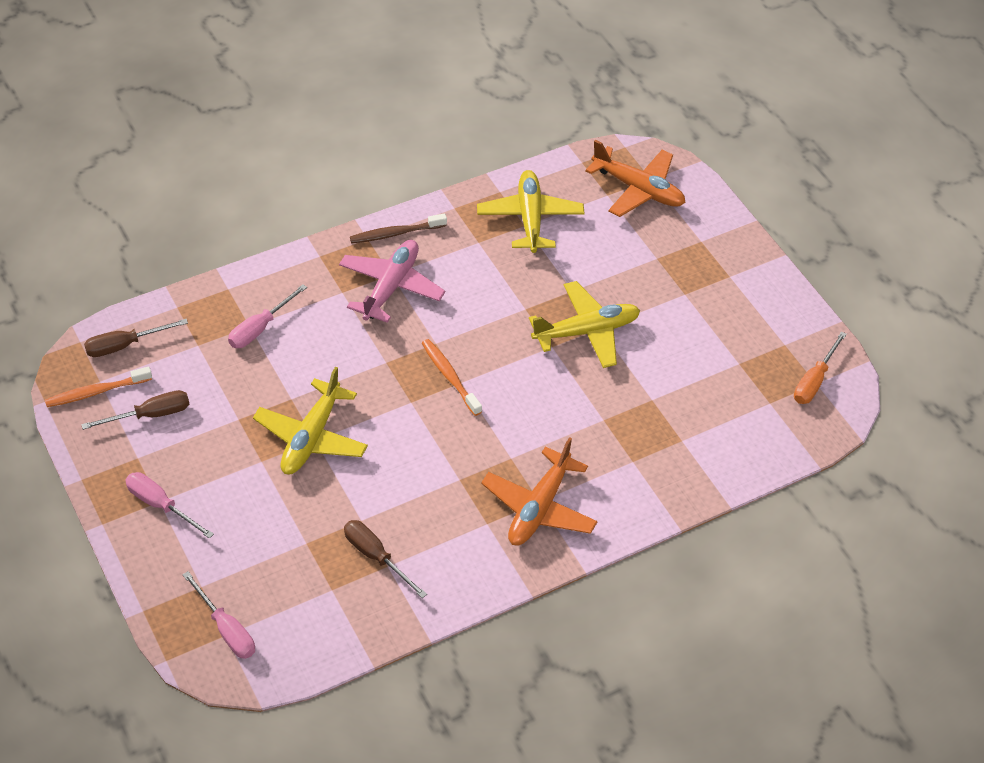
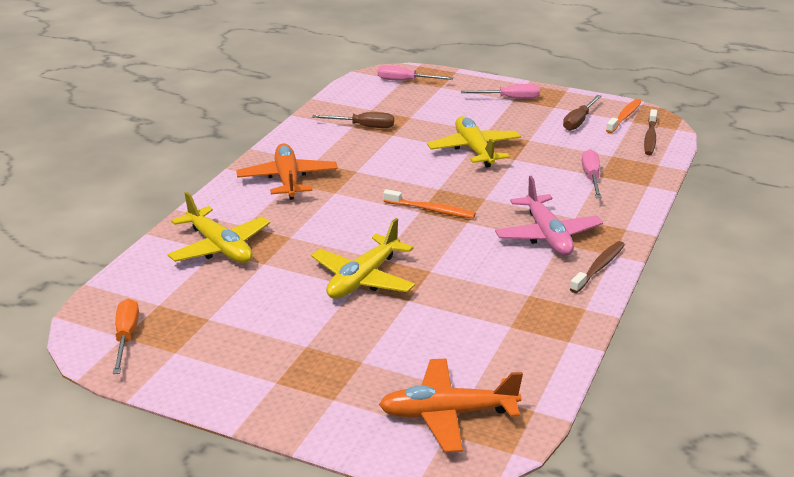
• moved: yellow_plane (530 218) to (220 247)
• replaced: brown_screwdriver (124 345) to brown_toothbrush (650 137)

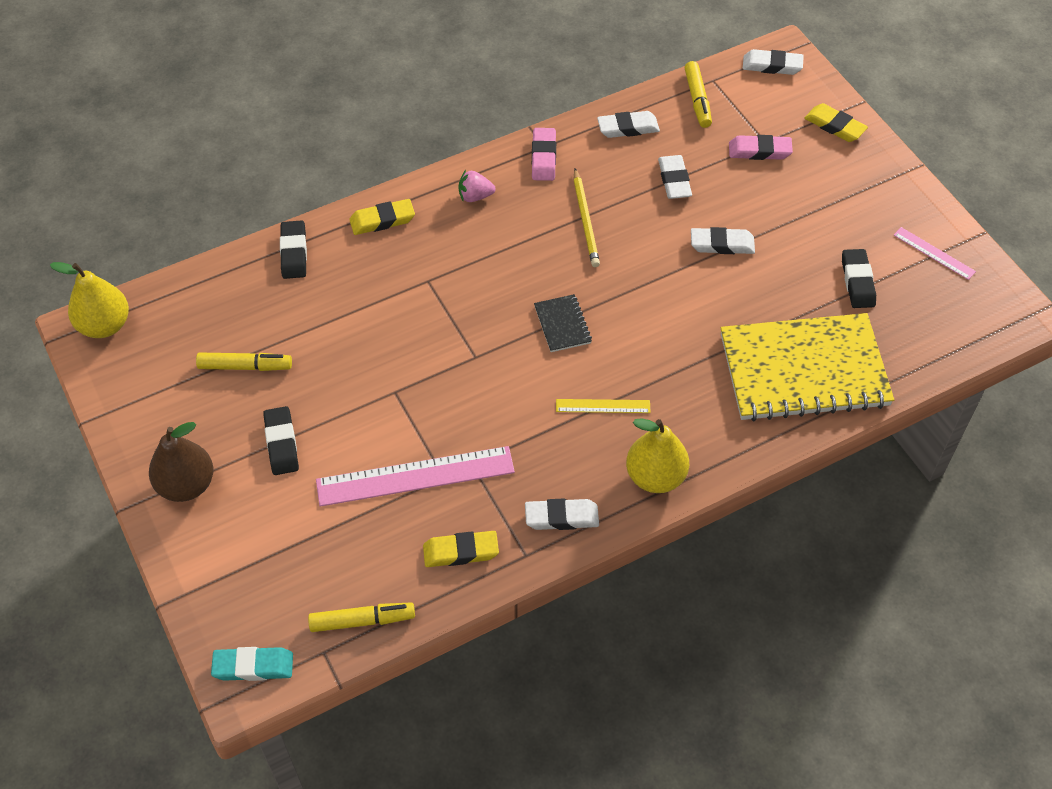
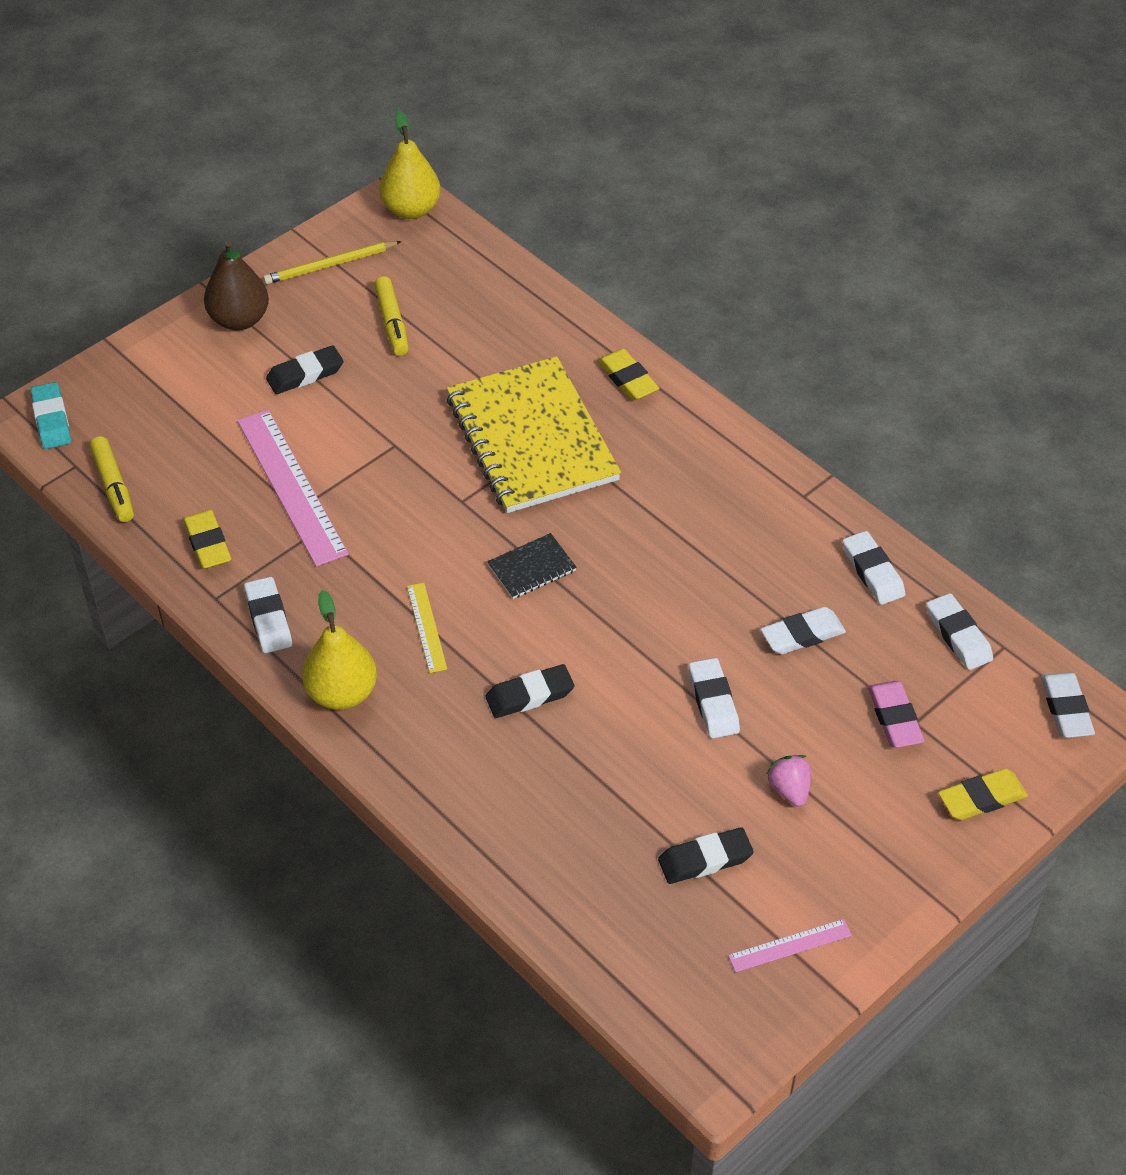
• replaced: yellow_marker (697 100) to white_eraser (958 635)
• turned: yellow_eraser (835 126) = (982 798) 45 degrees clockwise
• removed: pink_eraser (543 157)
• moved: yellow_pencil (585 220) to (330 265)
• moved: pink_strawberry (475 196) to (789 789)
• moved: black_eraser (293 253) to (529 695)
• turned: pink_ruler (934 253) = (790 945) 45 degrees clockwise
• moved: yellow_notebook (803 370) to (532 438)

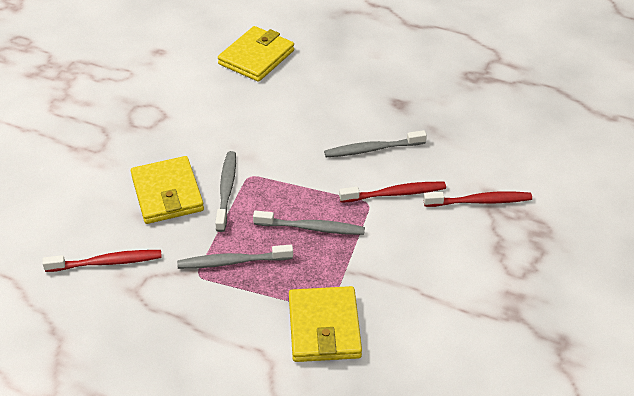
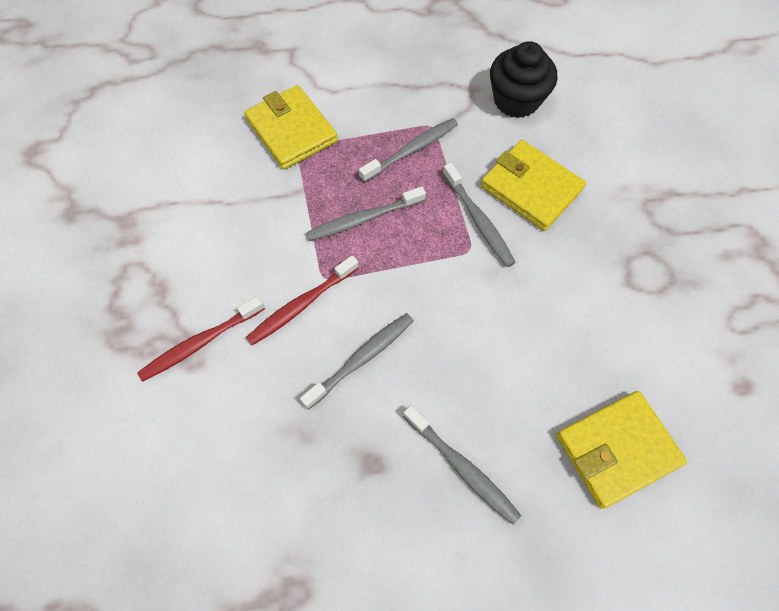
• turned: yellow_wallet (256 57) = (616 449) 60 degrees clockwise
• replaced: red_toothbrush (107 262) to black_cupcake (516 100)
• added: grey_toothbrush (462 467)

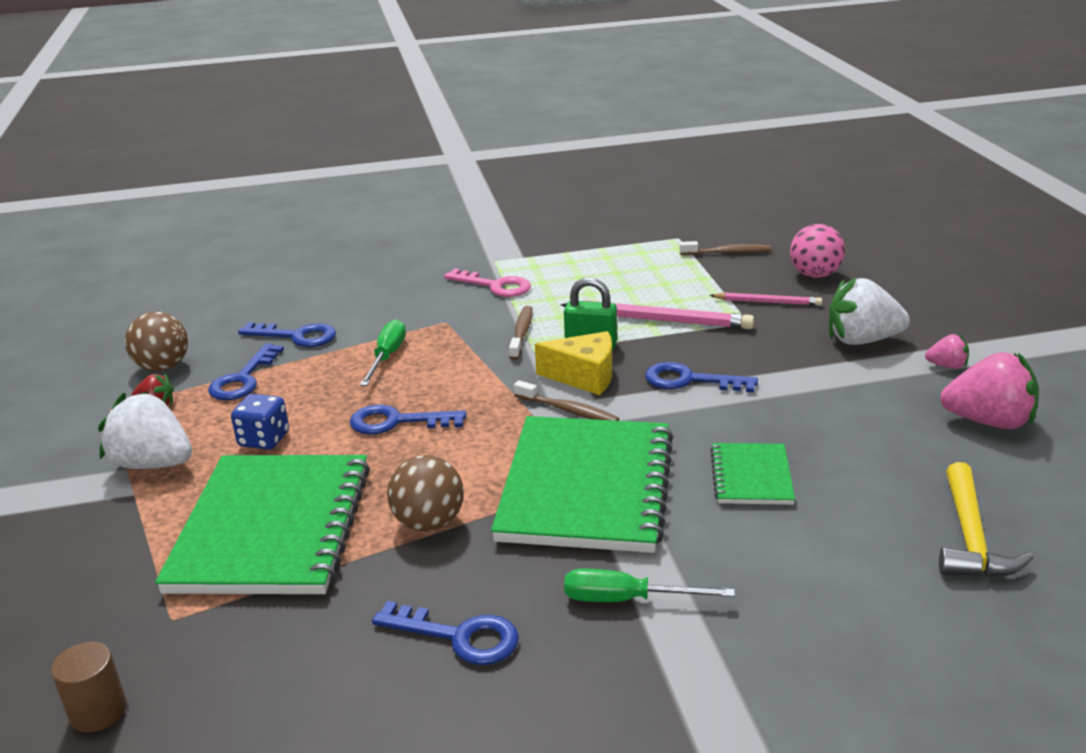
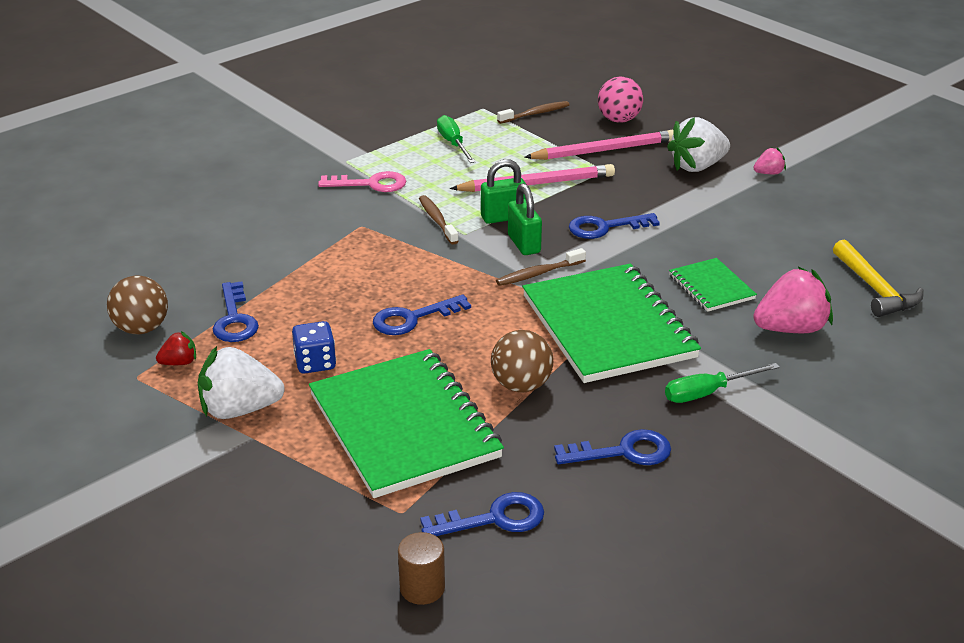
• resized: pink_pencil (767 302) = (604 150) x1.73
• moved: green_screwdriver (387 357) to (453 144)
• moved: blue_key (296 336) to (493 519)
• replaced: yellow_cheese (584 376) to green_padlock (524 244)
• moved: pink_strawberry (988 421) to (790 328)
• turned: brown_toothbrush (568 410) = (538 273) 150 degrees clockwise

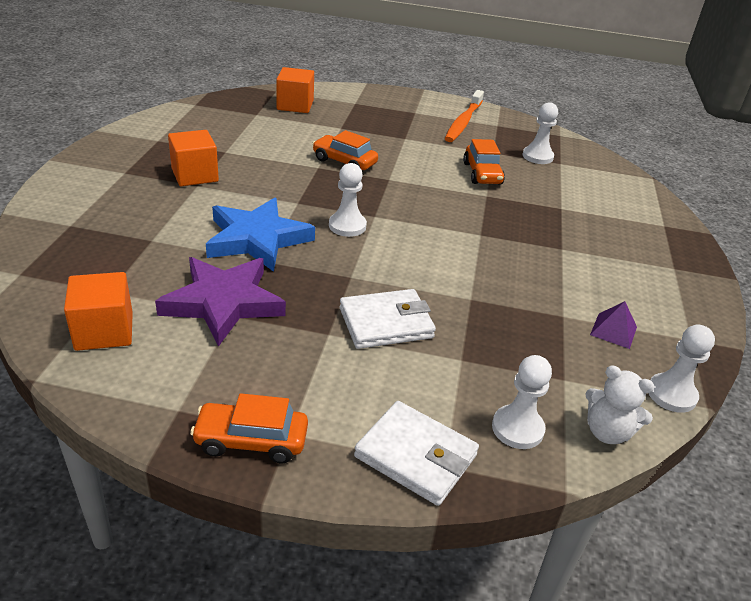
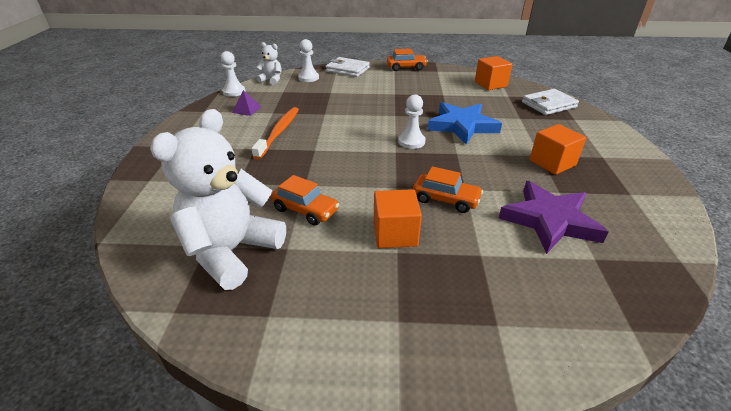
• moved: orange_cube (295 105) to (395 234)
• moved: orange_toothbrush (463 122) to (279 132)
• replaced: white_pawn (537 156) to white_teddy_bear (231 251)
• turned: orange_car (482 174) = (305 210) 135 degrees clockwise
• moved: purple_star (223 303) to (549 220)
• moved: white_wallet (386 323) to (548 105)

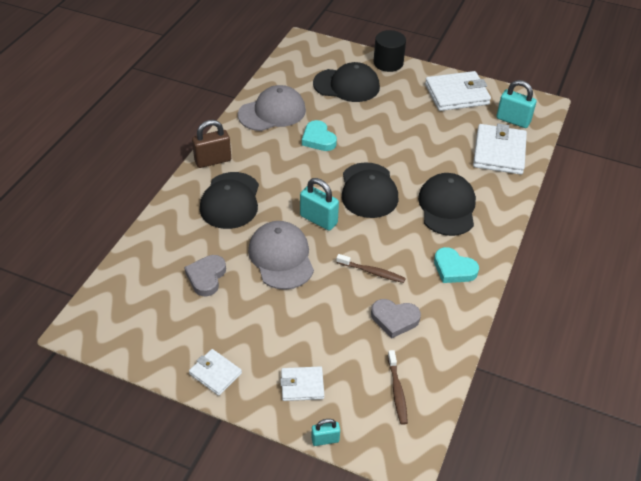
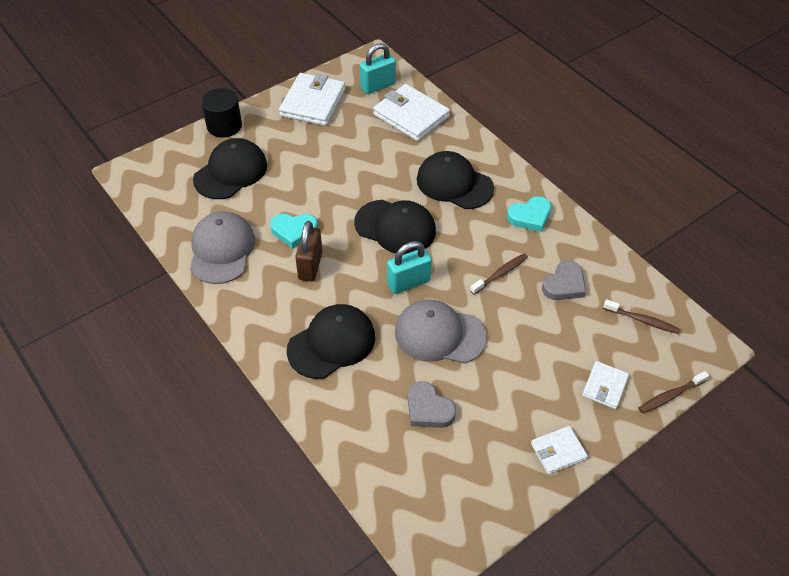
• moved: brown_padlock (213 160) to (310 266)
• turned: black_cap (230 201) = (331 343) 75 degrees counterclockwise
• replaced: turquoise_padlock (325 440) to brown_toothbrush (671 395)

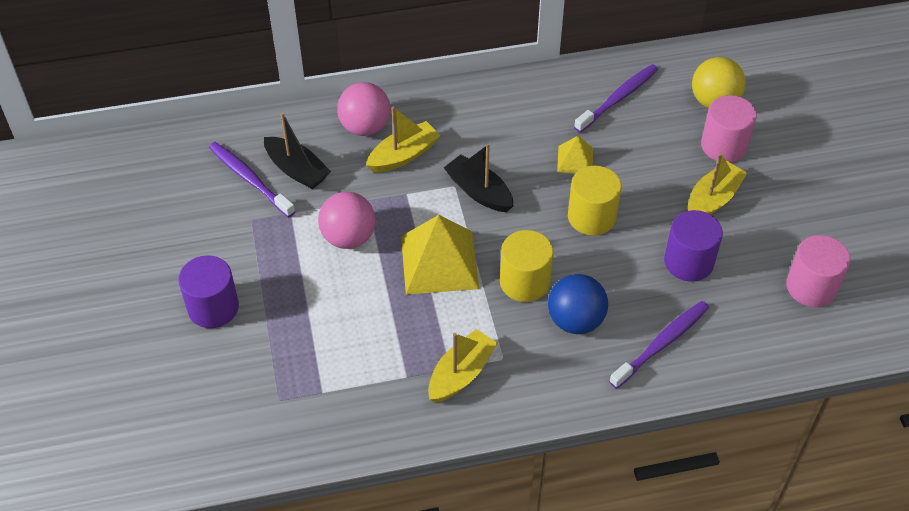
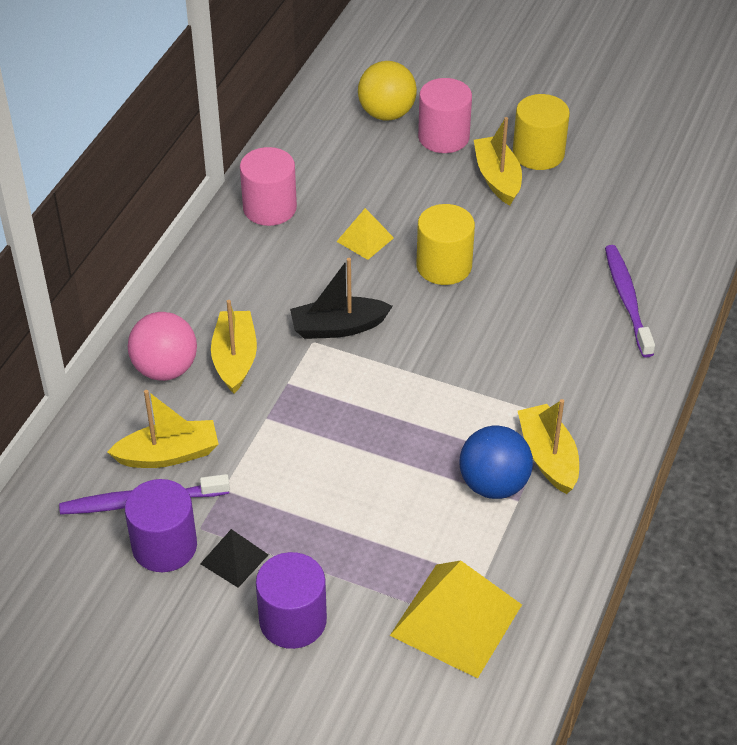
• removed: purple_toothbrush (618 98)
• recoloured: black_boat (297 170) to yellow_boat (168 454)
• removed: pink_ball (348 237)
• moved: purple_cylinder (688 262) to (164 546)
• moved: yellow_pyramid (439 262) to (456 620)
• moved: yellow_cylinder (524 282) to (538 153)
• moved: pink_cylinder (811 287) to (269 208)
• moved: blue_ball (575 320) to (494 484)
• added: black_pyramid (234 559)

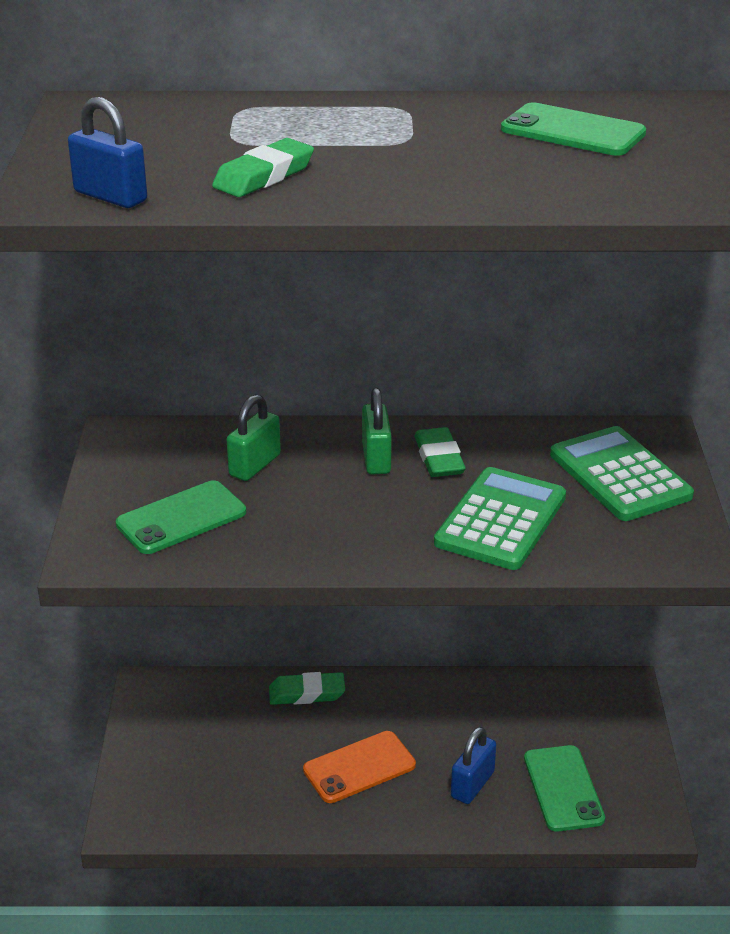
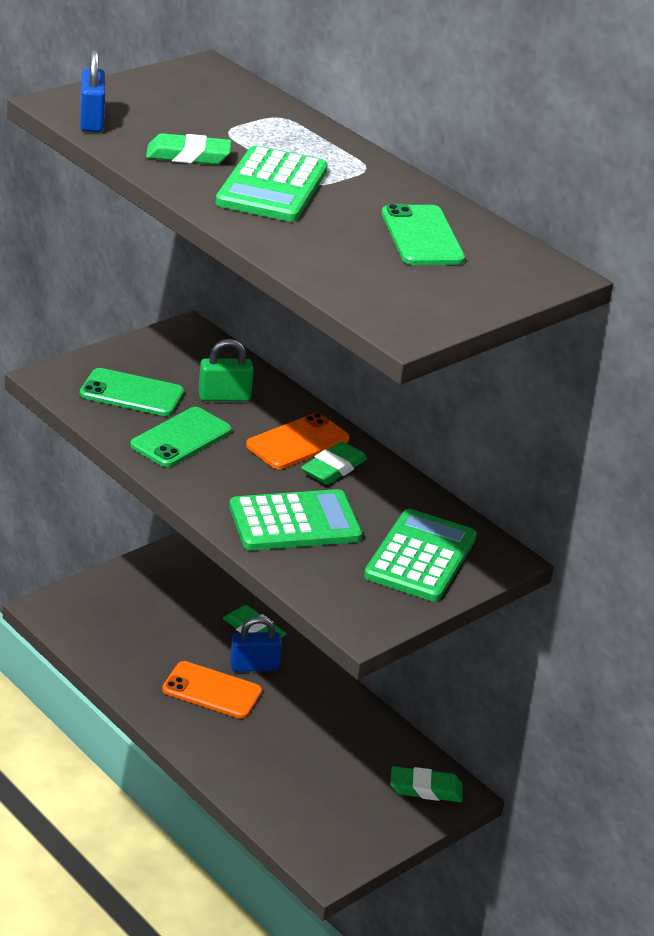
• replaced: green_padlock (376 458) to orange_phone (297 442)
• moved: blue_padlock (472 784) to (254 666)
• moved: green_phone (563 788) to (181 438)
• added: green_calculator (272 186)
• added: green_eraser (425 789)

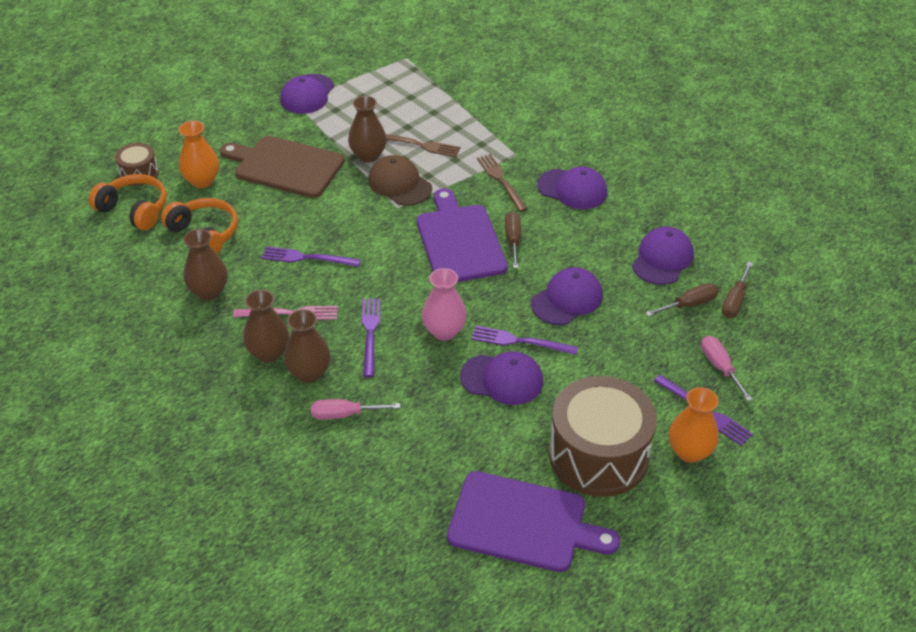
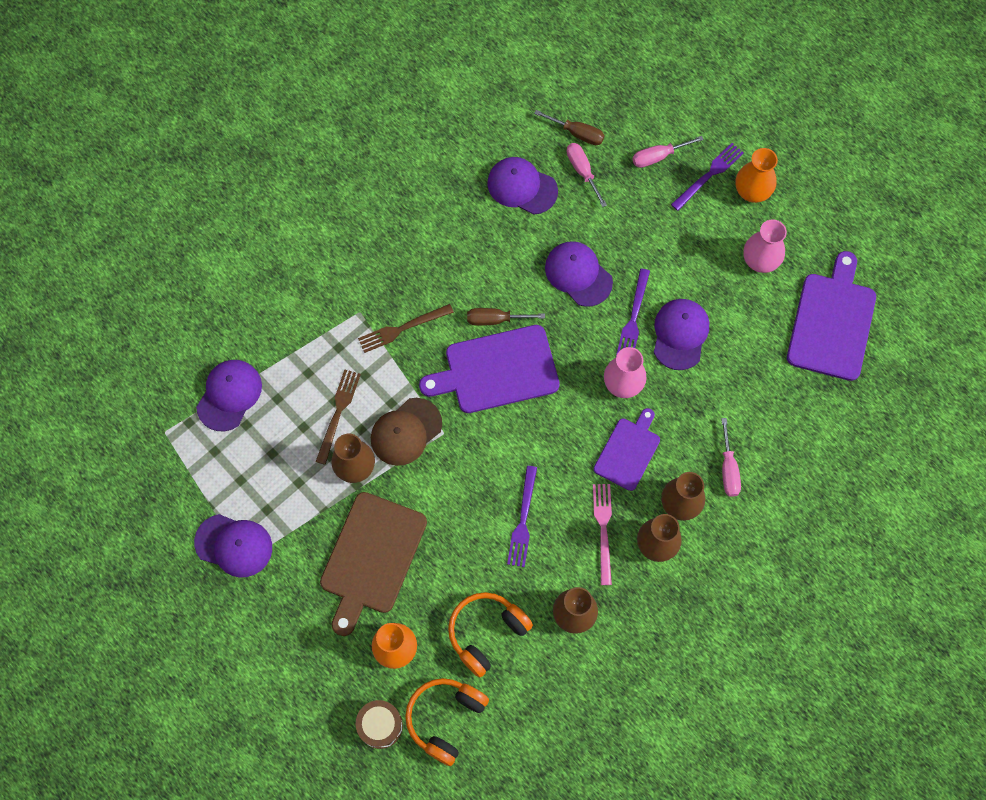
• moved: purple_cap (572 189) to (229 395)
• recoloured: brown_screwdriver (689 304) to pink_screwdriver (582 171)
• replaced: purple_fork (370 334) to purple_cutting_board (628 451)
• replaced: brown_drum (598 455) to pink_vase (760 261)

